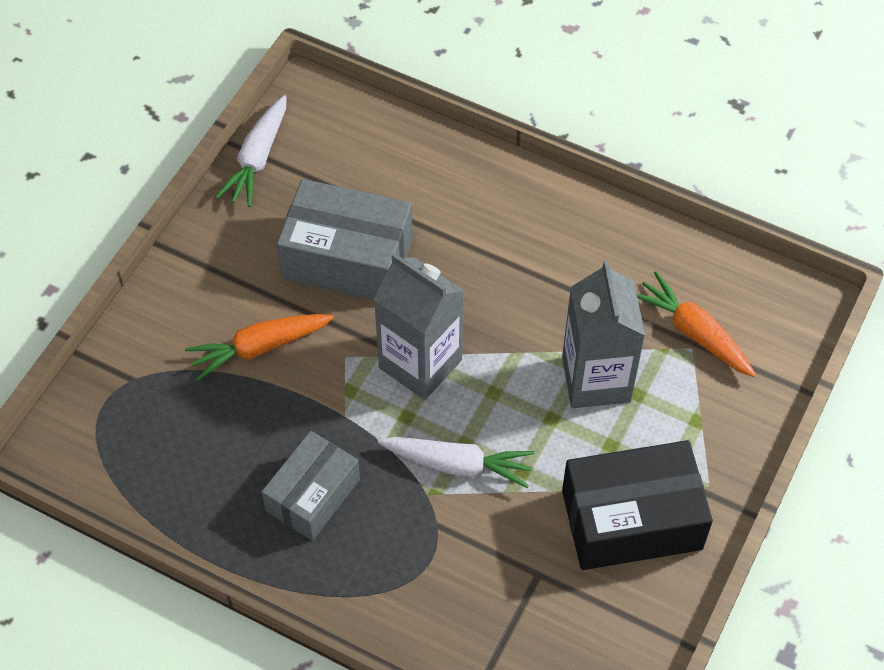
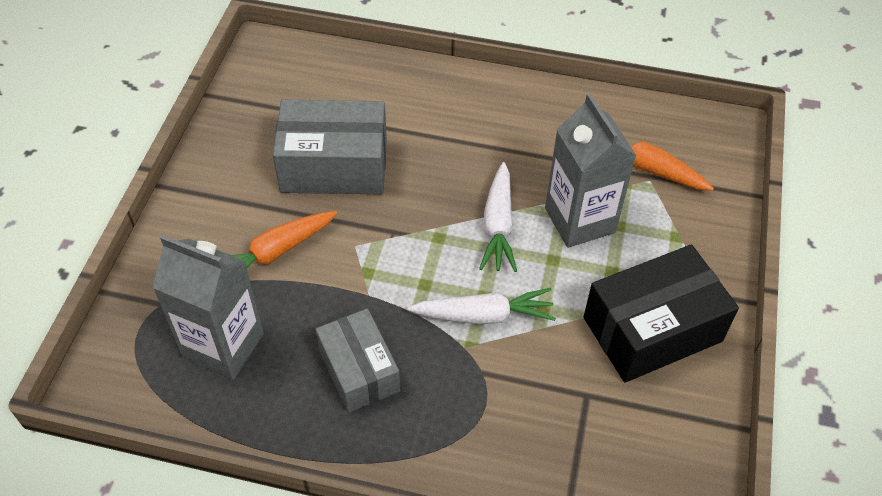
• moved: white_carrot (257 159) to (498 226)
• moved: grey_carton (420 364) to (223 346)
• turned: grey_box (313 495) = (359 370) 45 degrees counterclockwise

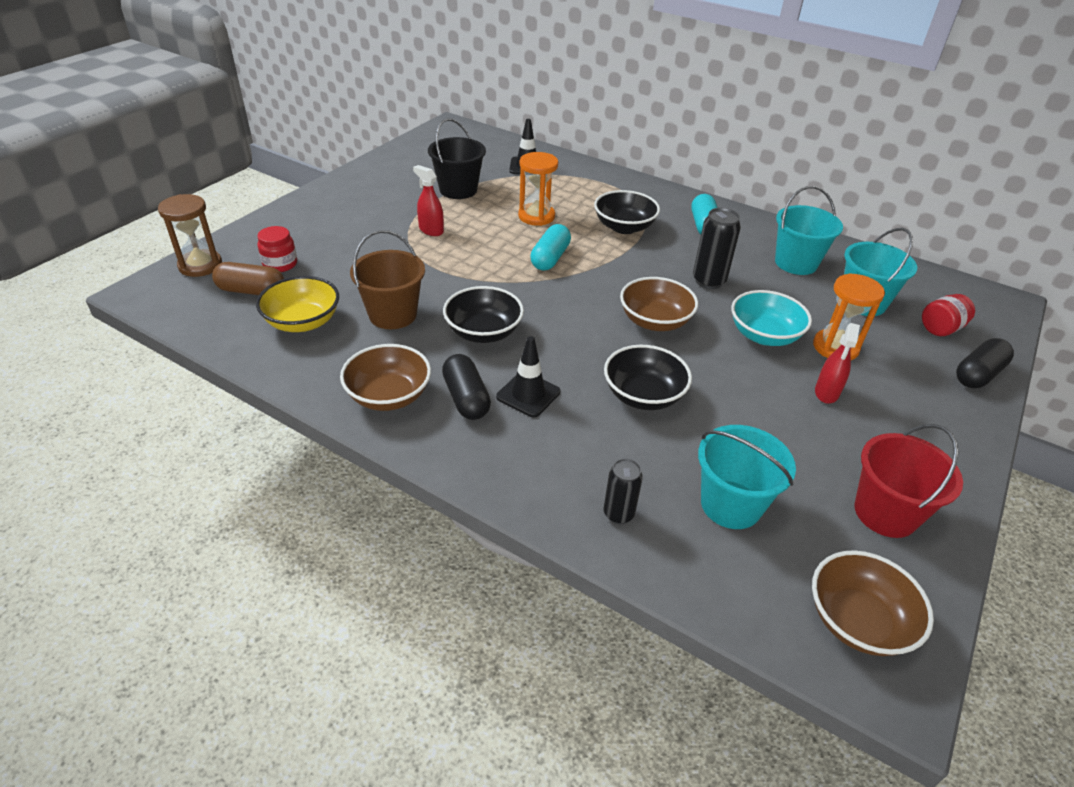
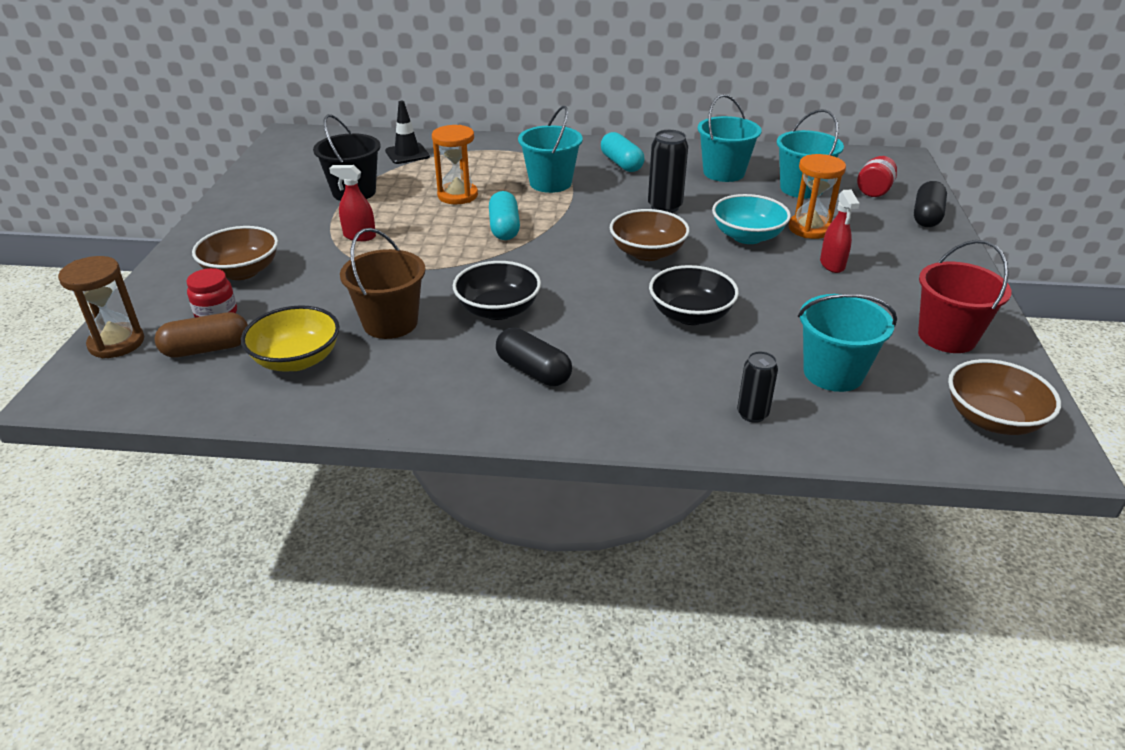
• replaced: black_bowl (624 227) to turquoise_bucket (550 183)
• removed: black_traffic_cone (528 394)
• moved: brown_bowl (389 396) to (242 271)

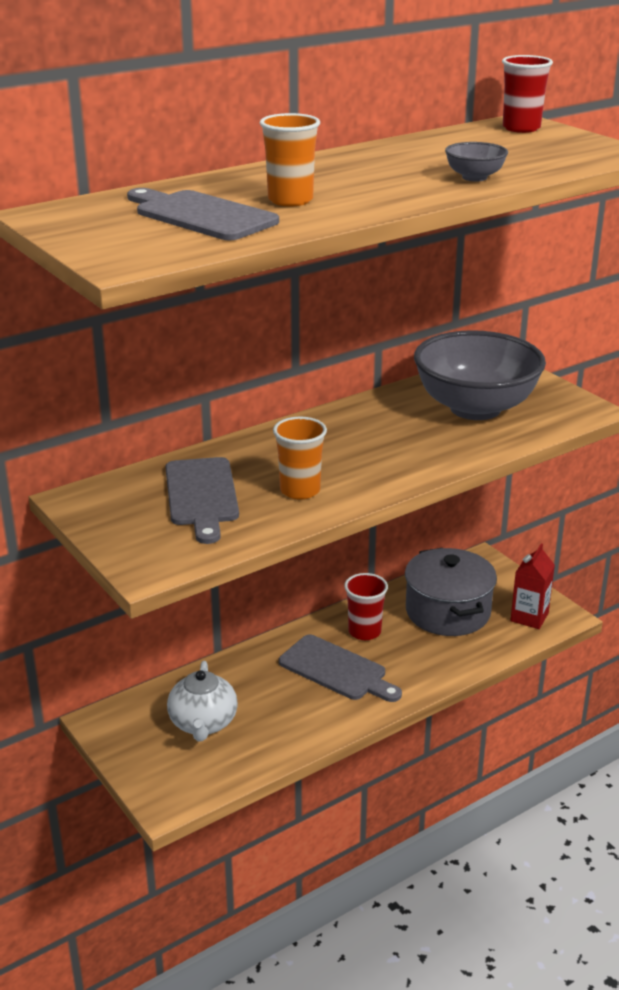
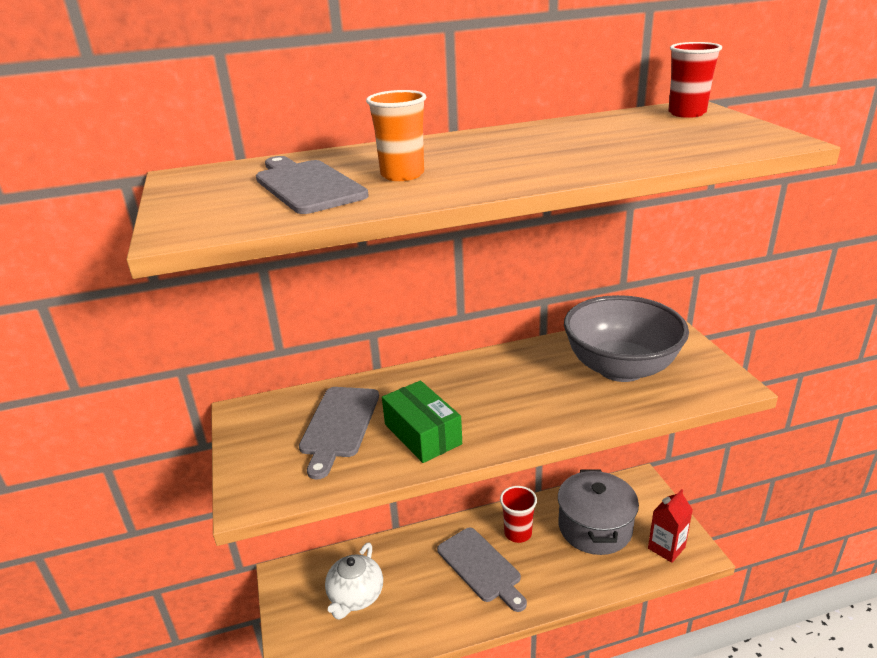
• removed: grey_bowl (474 177)
• replaced: orange_cup (300 490) to green_box (422 434)

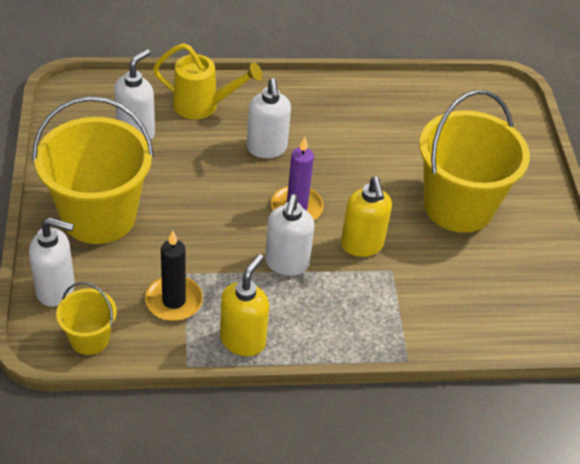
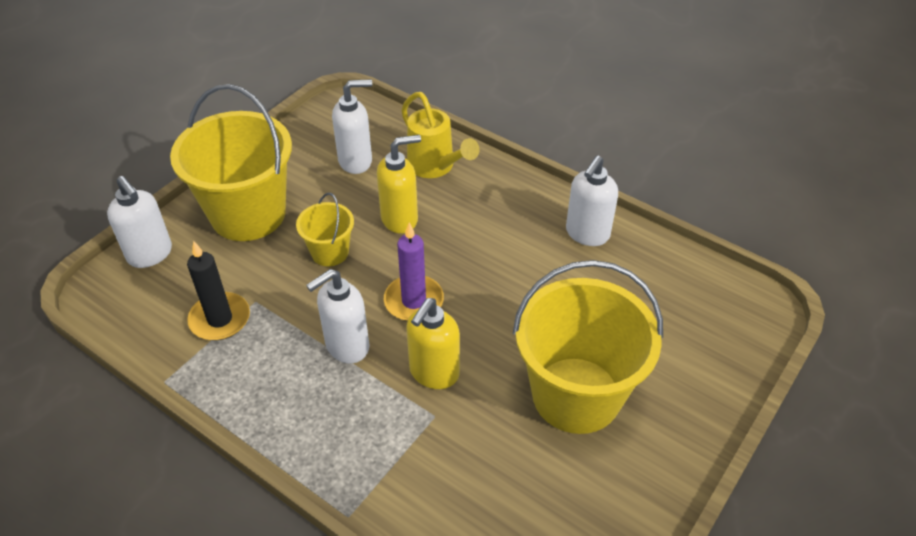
• moved: white_soap_dispenser (266 148) to (587 234)
• moved: yellow_soap_dispenser (243 340) to (400 219)
• moved: yellow_bucket (89 339) to (330 252)

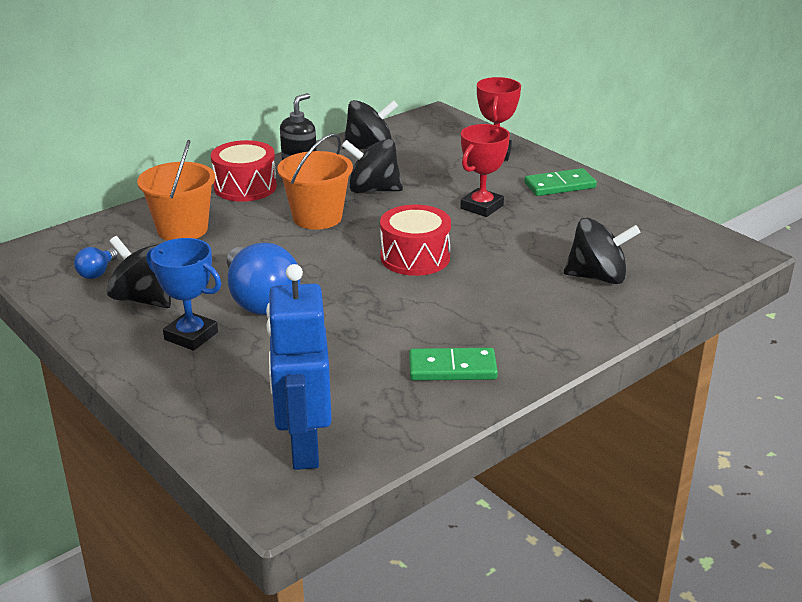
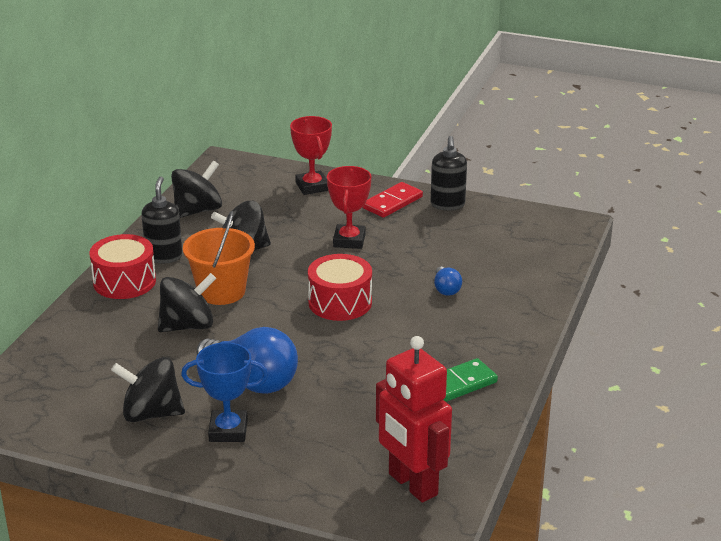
• removed: orange_bucket (182 229)
• recoloured: green_domino (559 185) to red_domino (392 202)
• moved: black_spinning_top (597 277) to (188 326)
• moved: blue_light_bulb (97 272) to (446 289)
• recoloured: blue_robot (303 448) to red_robot (412 484)
• added: black_soap_dispenser (447 205)

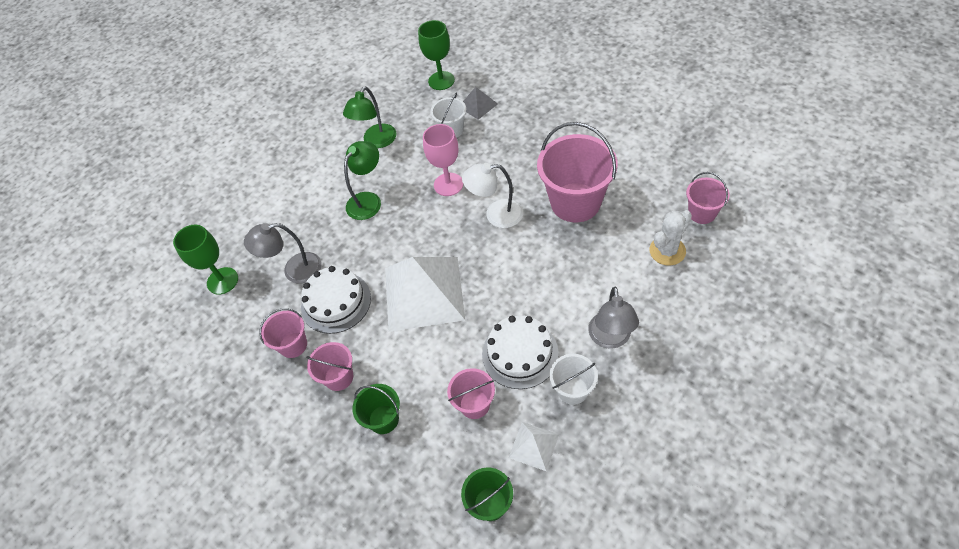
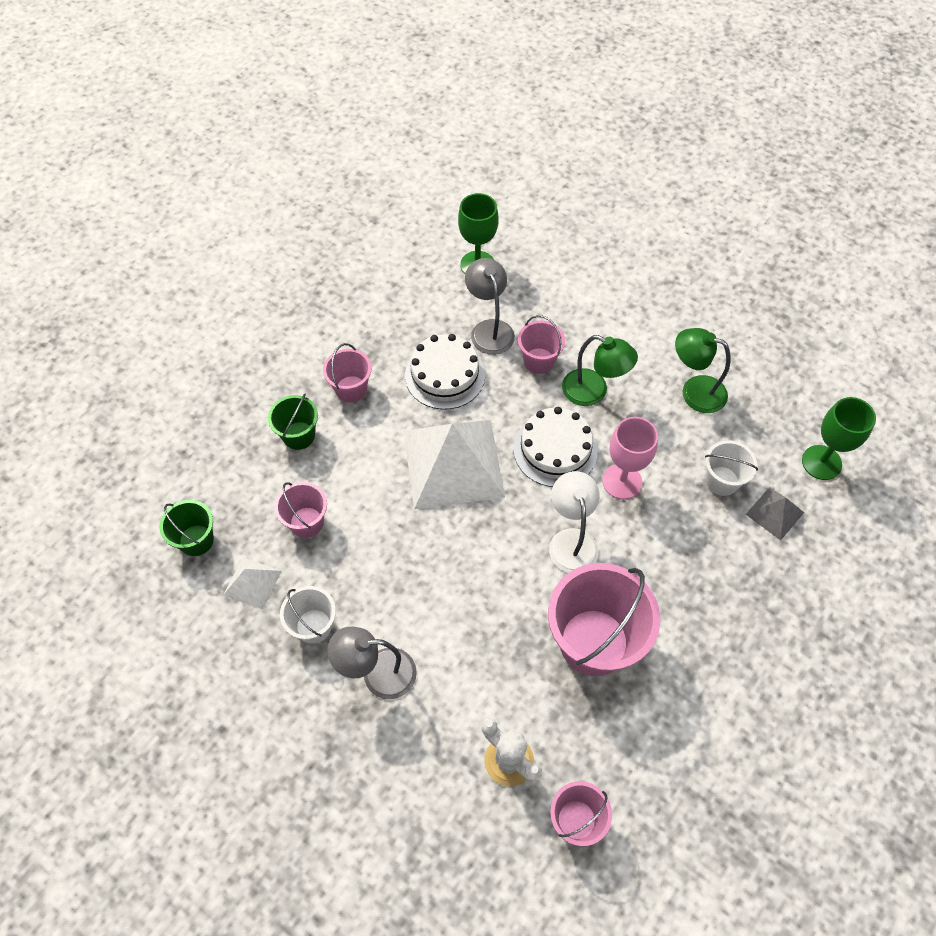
• moved: pink_bucket (293 345) to (539 361)
• moved: white_cake (520 353) to (555 450)

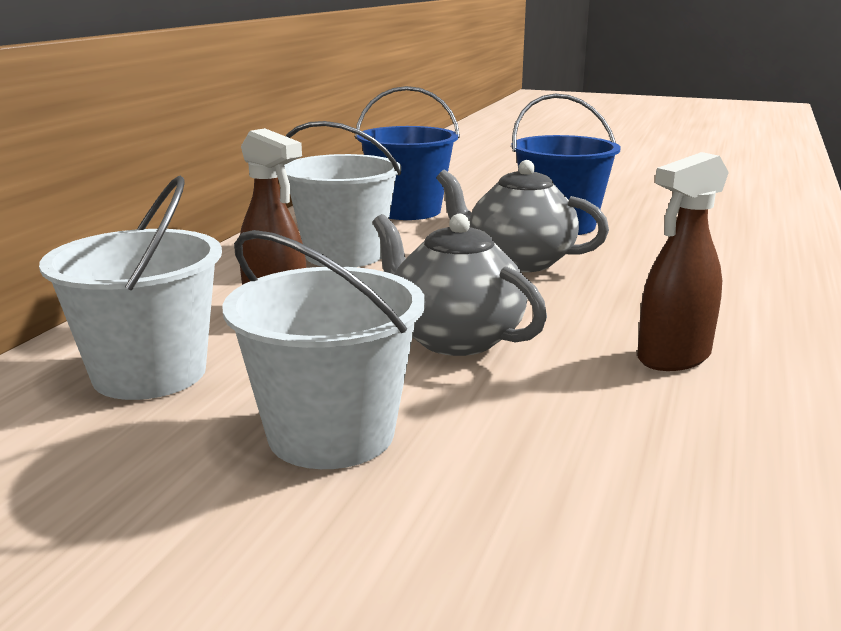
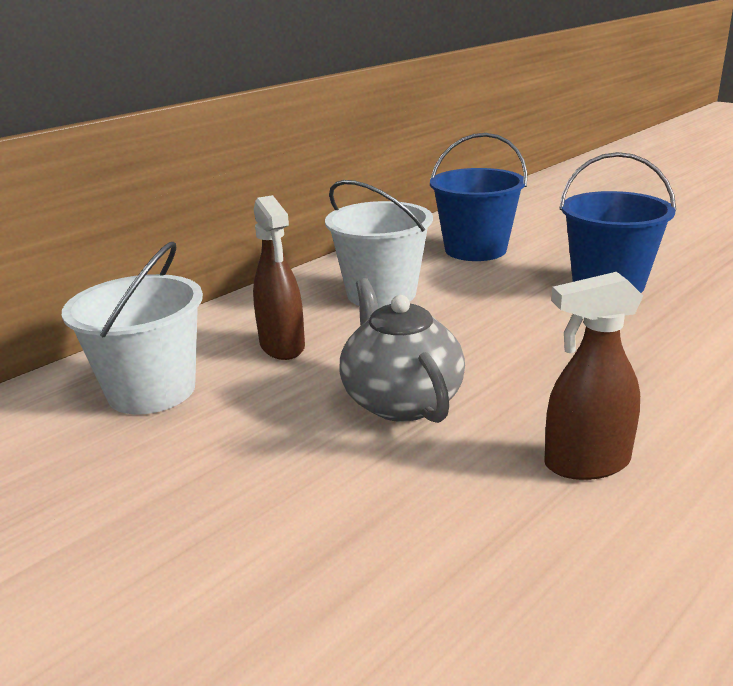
• removed: grey_teapot (518 261)
• removed: white_bucket (331 434)

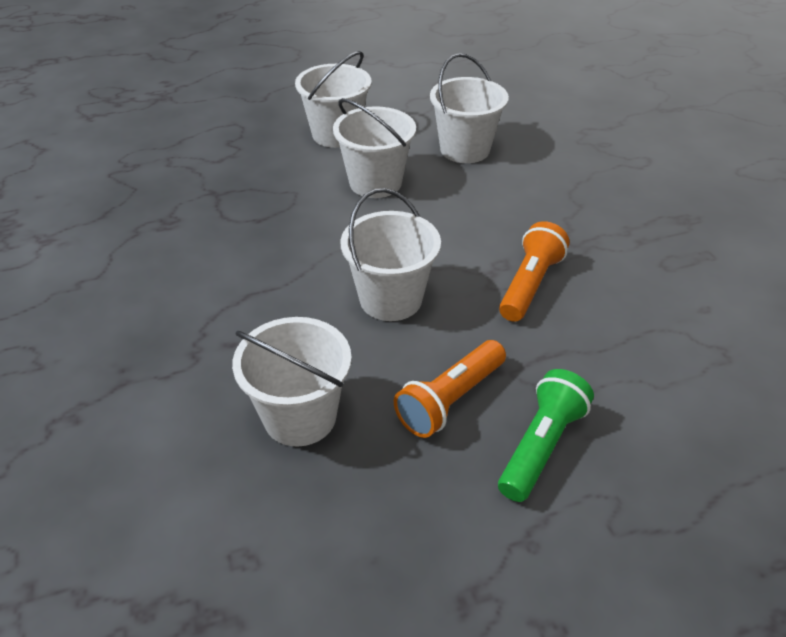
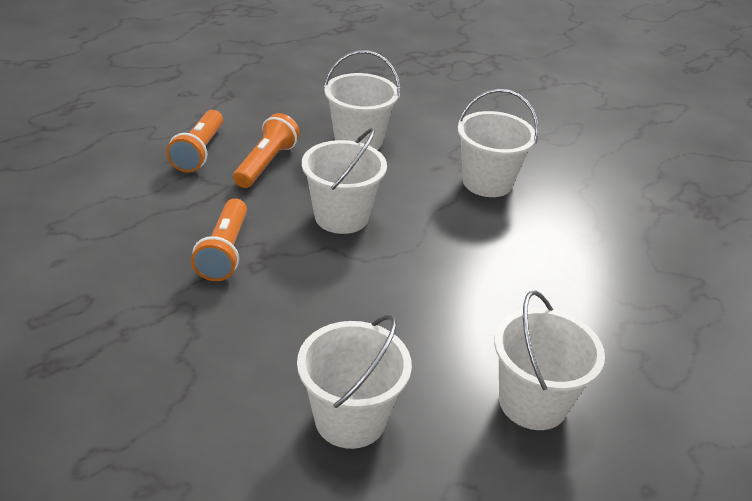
• moved: white_bucket (375 182) to (487 182)
• recoloured: green_flashlight (541 446) to orange_flashlight (199 152)

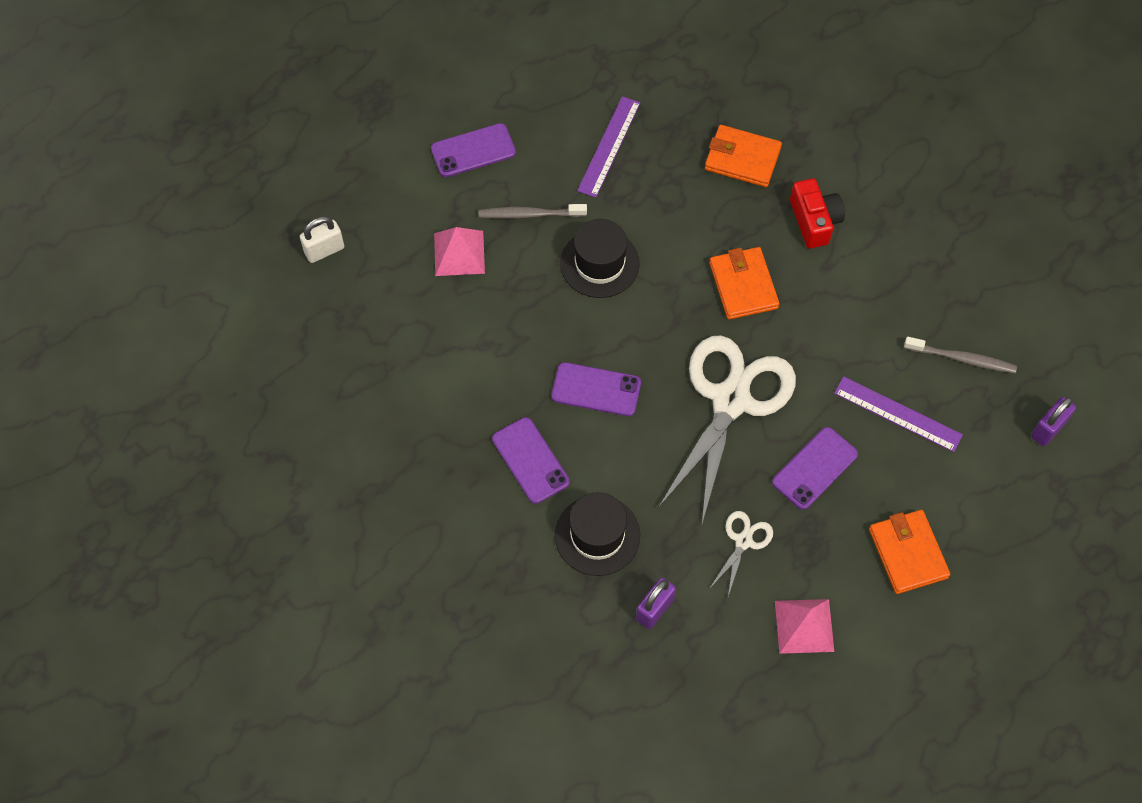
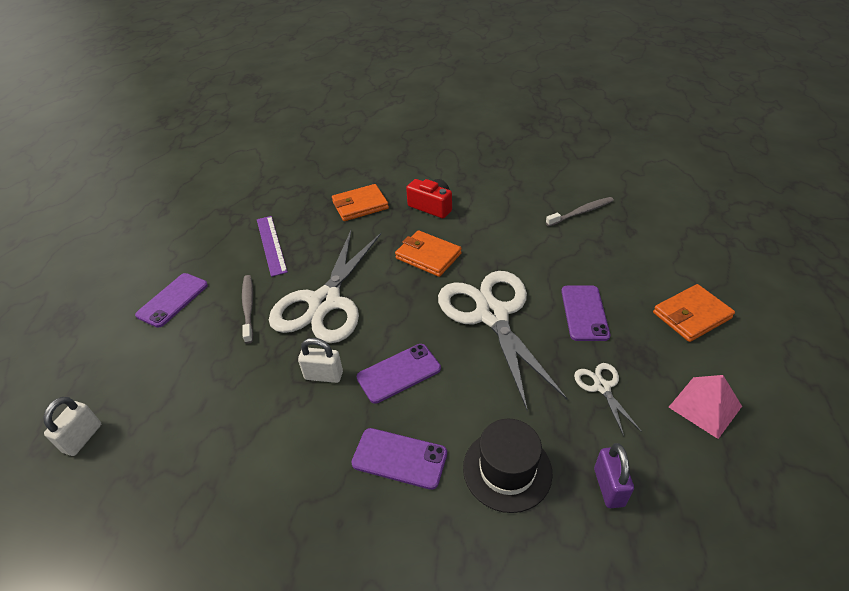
• turned: grey_toothbrush (530 214) = (248 307) 120 degrees clockwise
• replaced: black_hat (599 263) to white_scissors (325 302)
• removed: pink_pyramid (459 253)
• removed: purple_ruler (897 414)
• removed: purple_padlock (1048 429)
• turned: orange_wallet (908 553) = (691 315) 60 degrees counterclockwise
• added: white_padlock (323 375)

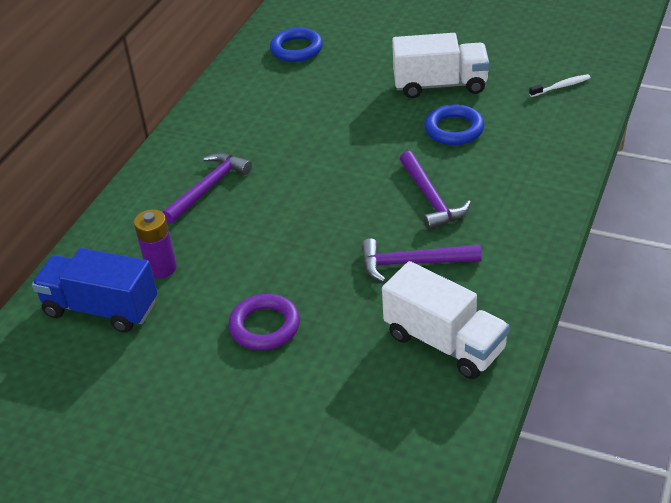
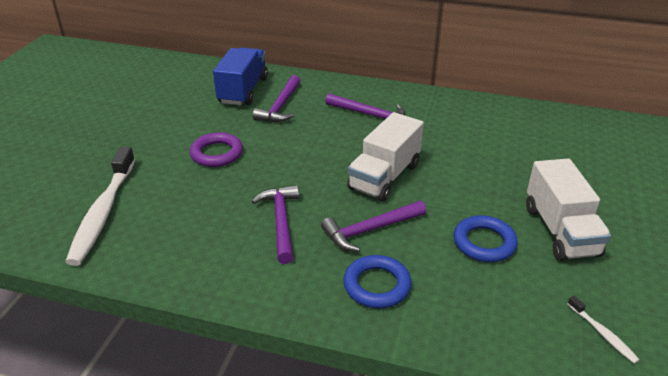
• moved: blue_ring (296 49) to (377 285)
• replaced: purple_battery (161 268) to purple_hammer (280 106)
• moved: white_truck (444 342) to (384 177)
• added: white_toothbrush (103 212)

